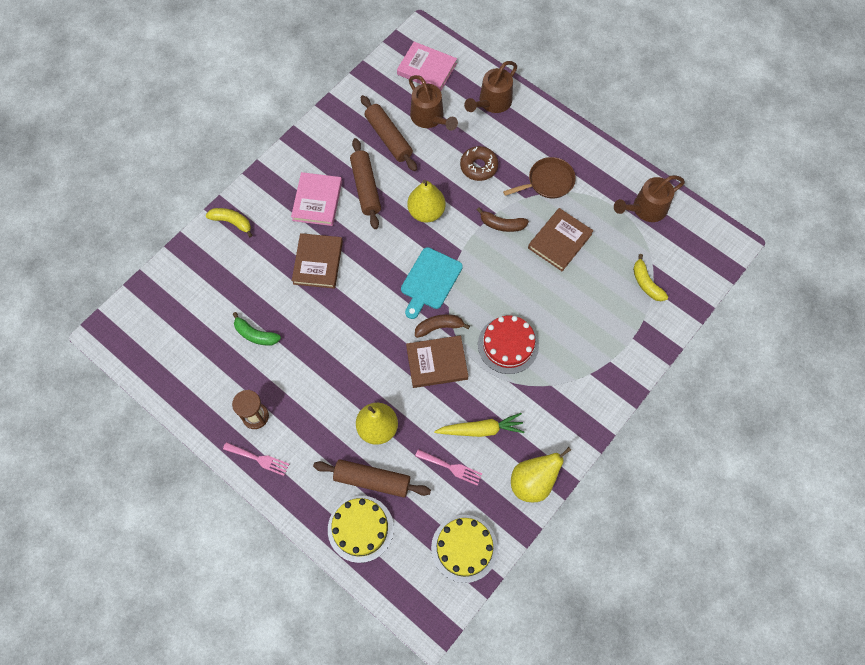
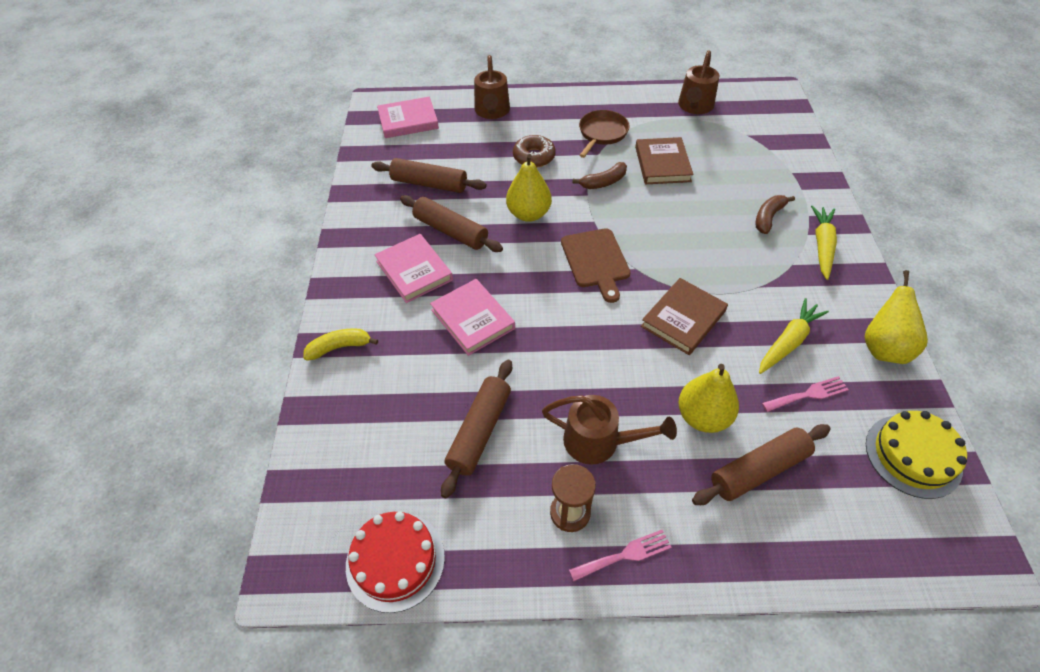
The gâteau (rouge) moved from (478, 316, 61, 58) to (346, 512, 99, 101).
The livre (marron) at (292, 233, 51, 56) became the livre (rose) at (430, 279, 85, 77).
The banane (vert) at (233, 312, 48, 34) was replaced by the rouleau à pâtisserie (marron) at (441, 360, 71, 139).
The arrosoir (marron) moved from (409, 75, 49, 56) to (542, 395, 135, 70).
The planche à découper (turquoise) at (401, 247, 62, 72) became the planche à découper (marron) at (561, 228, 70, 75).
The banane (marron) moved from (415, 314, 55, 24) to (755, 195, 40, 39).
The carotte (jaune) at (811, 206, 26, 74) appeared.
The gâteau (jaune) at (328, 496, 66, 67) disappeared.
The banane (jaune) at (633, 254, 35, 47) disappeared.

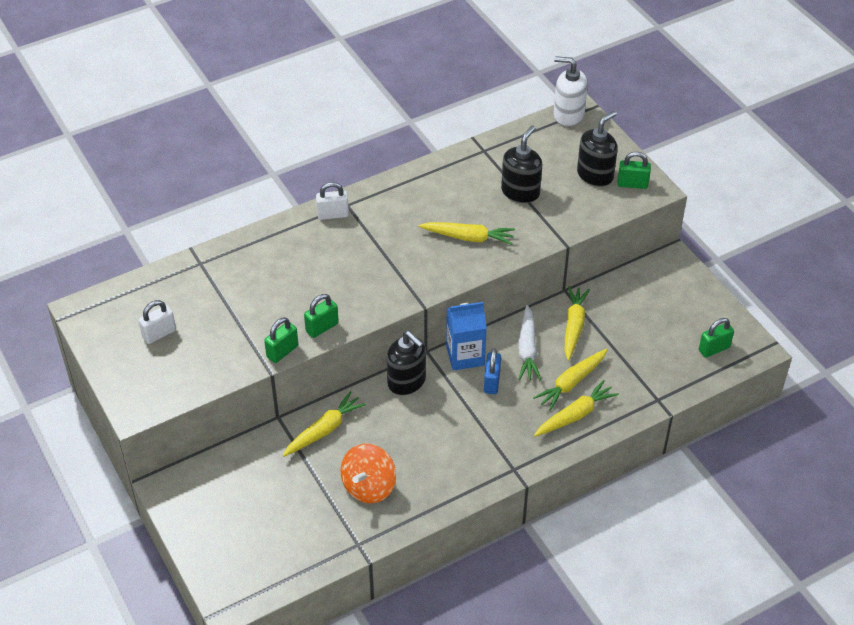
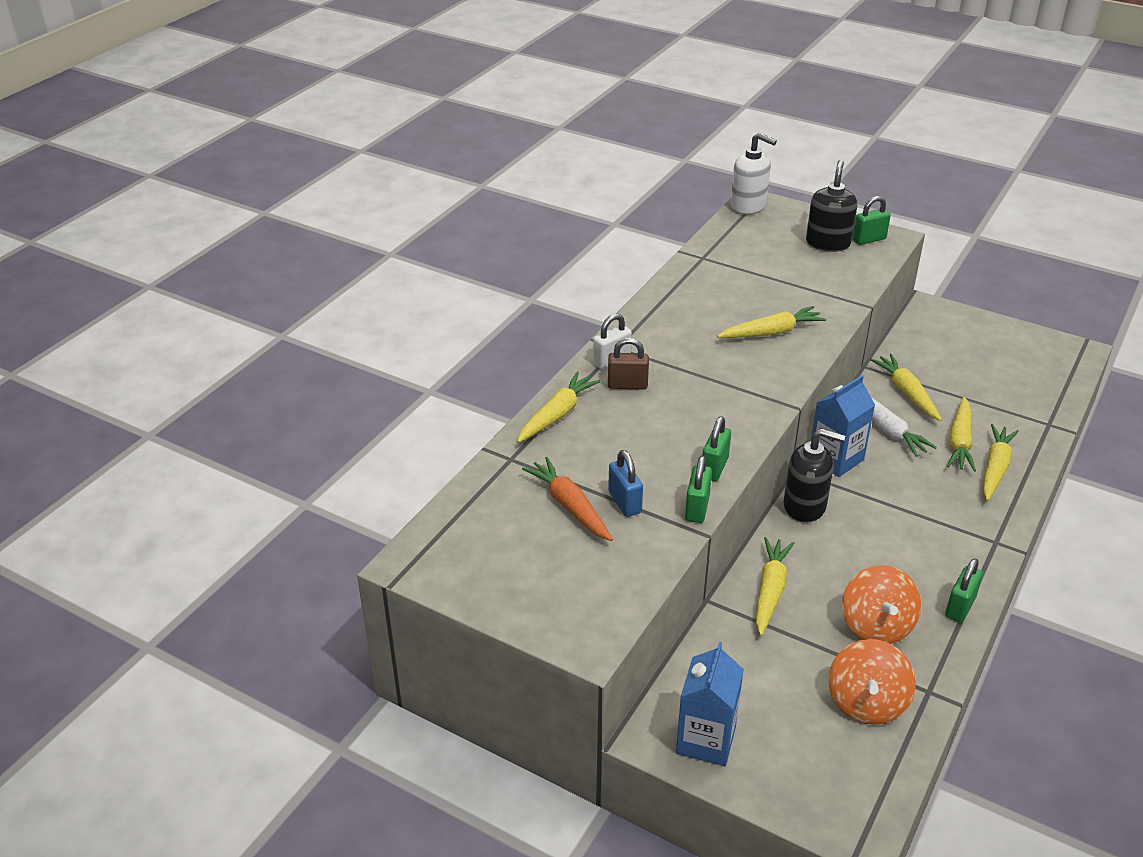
The carotte (jaune) at (517, 372, 84, 71) appeared.
The carotte (orange) at (522, 457, 91, 84) appeared.
The cadenas (marron) at (608, 338, 41, 52) appeared.
The cadenas (bleu) moved from (484, 348, 17, 46) to (608, 450, 35, 67).
The brique de lait (bleu) at (676, 642, 68, 124) appeared.
The distributeur de savon (blanc) at (554, 56, 34, 70) turned 135 degrees counterclockwise.
The toupie (orange) at (828, 639, 88, 86) appeared.
The cadenas (vert) moved from (699, 318, 35, 40) to (945, 558, 38, 65).
The cadenas (blanc) at (138, 300, 38, 44) disappeared.
The distributeur de savon (noir) at (501, 126, 41, 77) disappeared.

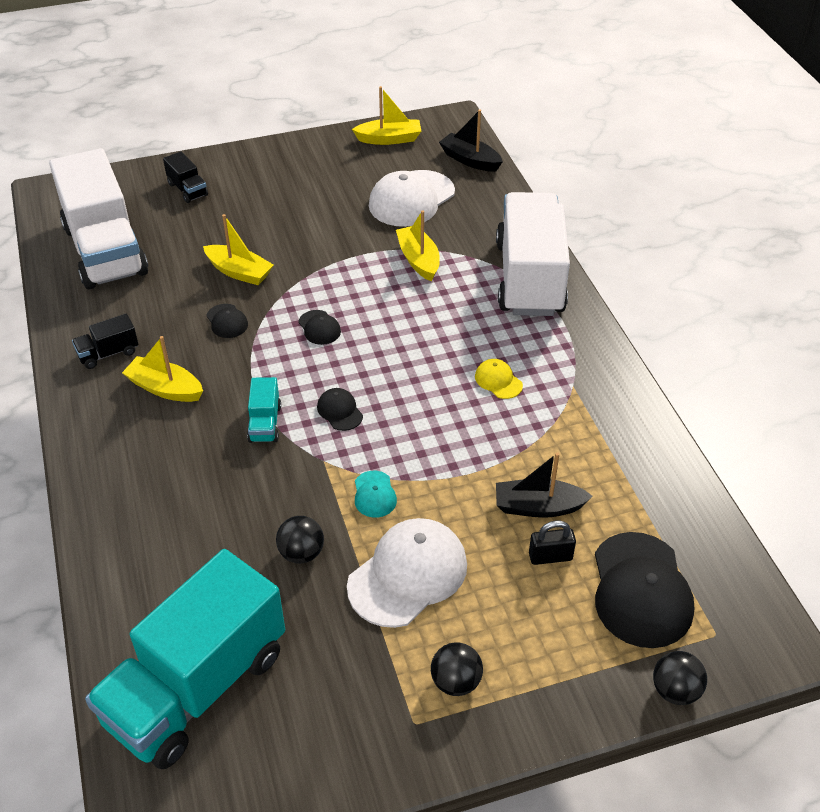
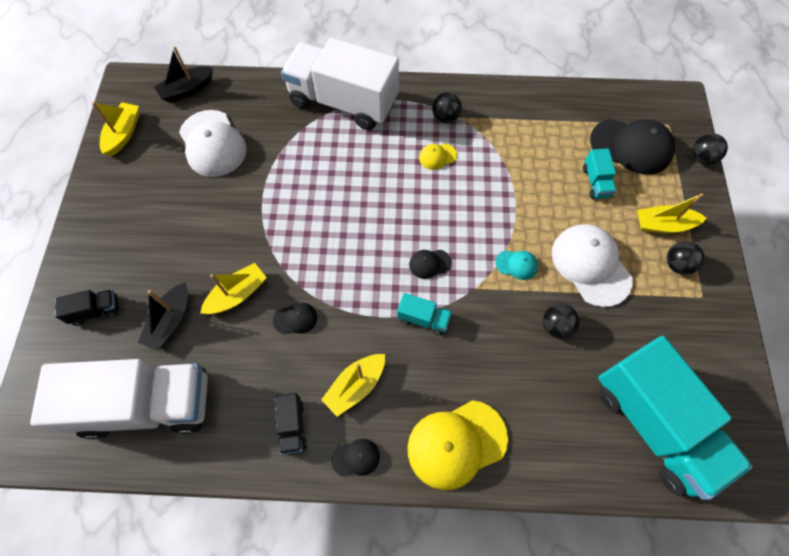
The bateau (noir) moved from (496, 452, 97, 66) to (138, 282, 50, 69).
The casquette (noir) moved from (298, 310, 43, 35) to (331, 439, 49, 37).
The casquette (jaune) at (407, 400, 101, 90) appeared.
The balle (noir) at (432, 92, 30, 31) appeared.
The cadenas (noir) at (529, 521, 47, 44) was replaced by the camion (turquoise) at (583, 148, 34, 51).
The bateau (jaune) moved from (396, 210, 44, 71) to (637, 193, 70, 40).

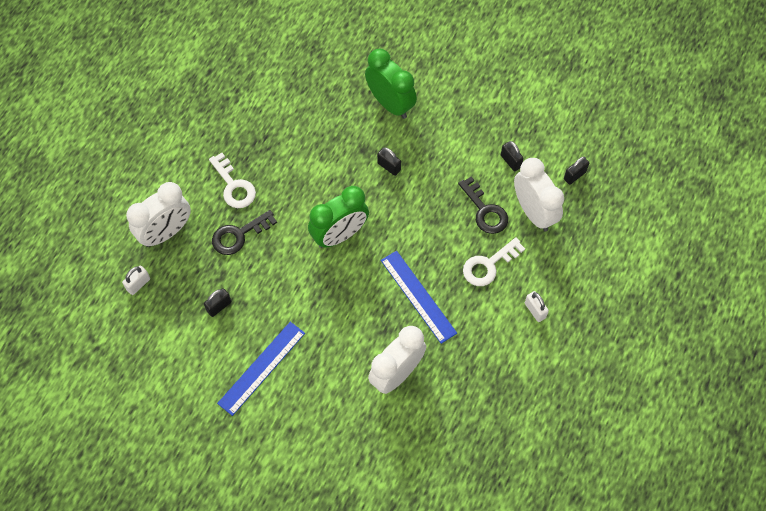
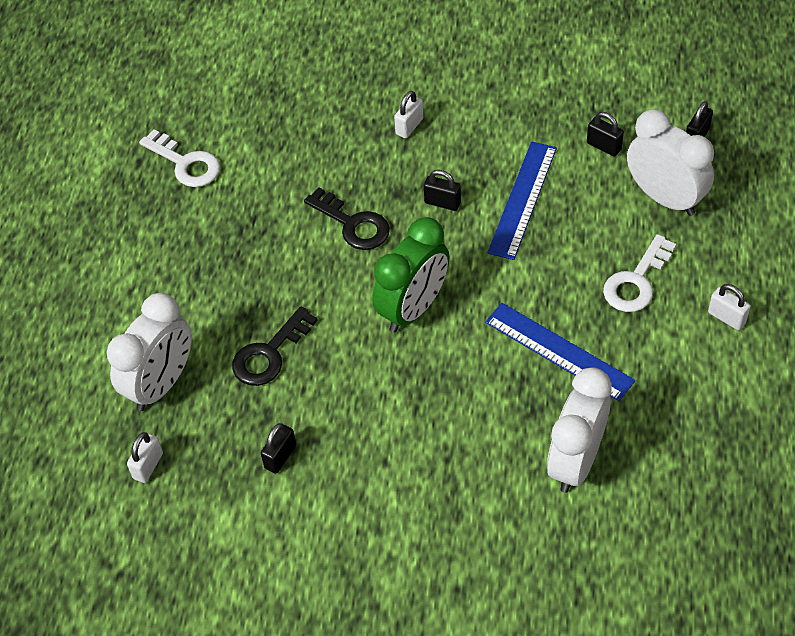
The clé (blanc) moved from (209, 153, 47, 55) to (139, 130, 81, 57).
The clé (noir) moved from (458, 177, 50, 57) to (304, 187, 86, 63).
The réveil (vert) at (365, 49, 52, 70) was replaced by the cadenas (blanc) at (394, 91, 30, 47).
The règle (bleu) moved from (217, 322, 88, 94) to (487, 141, 70, 119).

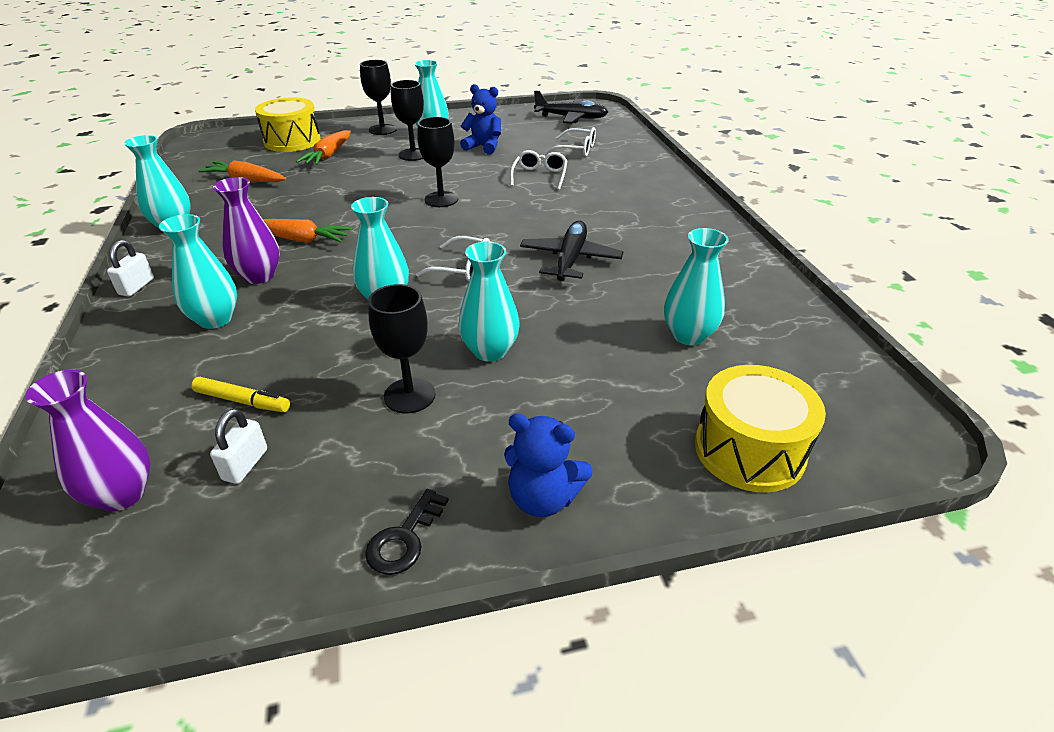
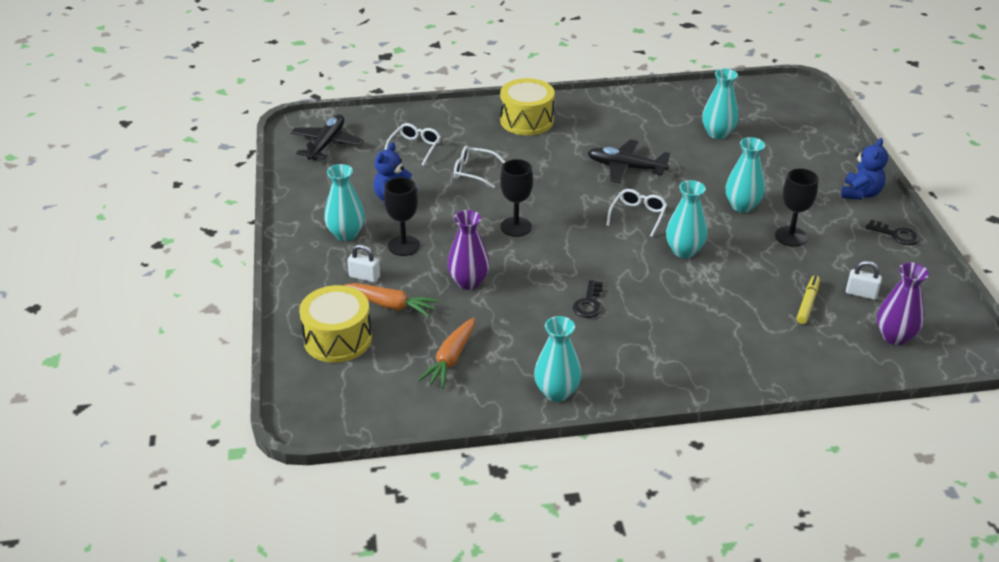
The cadenas (blanc) moved from (107, 240, 47, 57) to (347, 244, 33, 39).
The vase (violet) moved from (213, 177, 67, 107) to (447, 210, 43, 80).
The tambour (jaune) moved from (695, 365, 131, 127) to (500, 78, 55, 57).
The carotte (orange) at (263, 219, 89, 24) was replaced by the clé (noir) at (573, 280, 30, 38).
The vase (turquoise) at (159, 214, 78, 115) disappeared.
The verre à pied (noir) at (360, 60, 37, 75) disappeared.

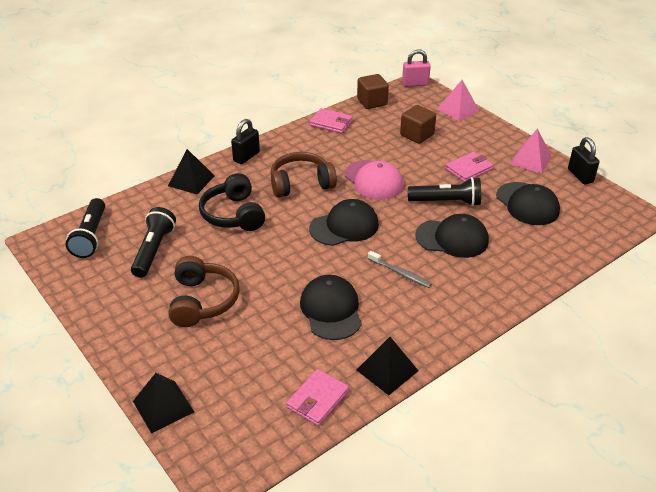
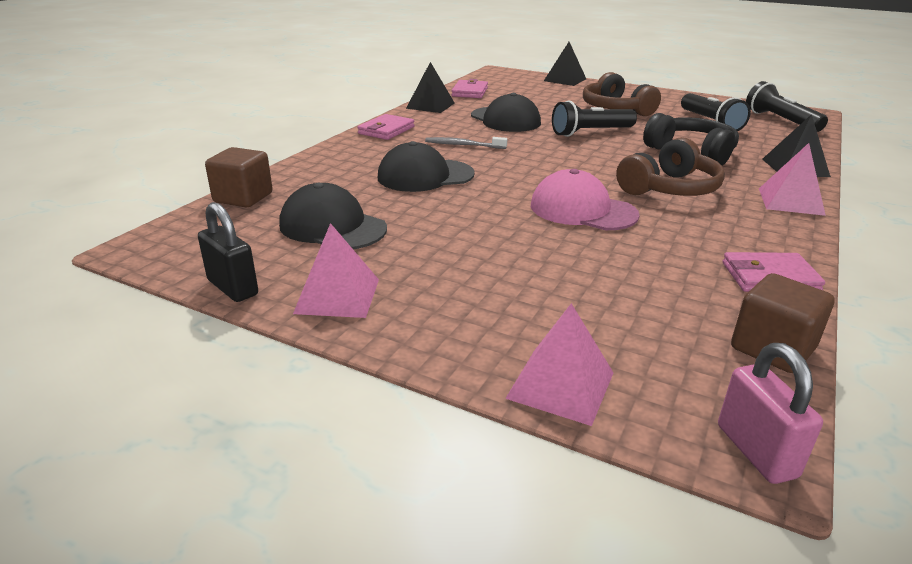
The cube (marron) moved from (400, 105, 36, 39) to (205, 147, 68, 61).
The portefeuille (rose) moved from (445, 152, 48, 30) to (357, 114, 58, 26).
The lampe de poche (noir) moved from (408, 177, 73, 29) to (552, 101, 85, 36).
The cadenas (rose) at (402, 49, 29, 38) turned 75 degrees counterclockwise.
The cadenas (noir) at (231, 119, 29, 45) was replaced by the pyramide (rose) at (759, 143, 67, 73).
The casquette (noir) at (309, 199, 70, 47) disappeared.

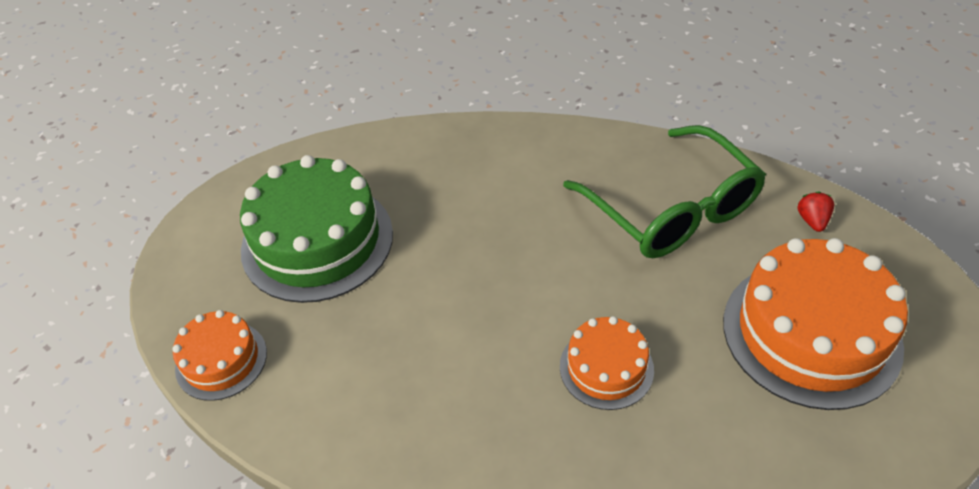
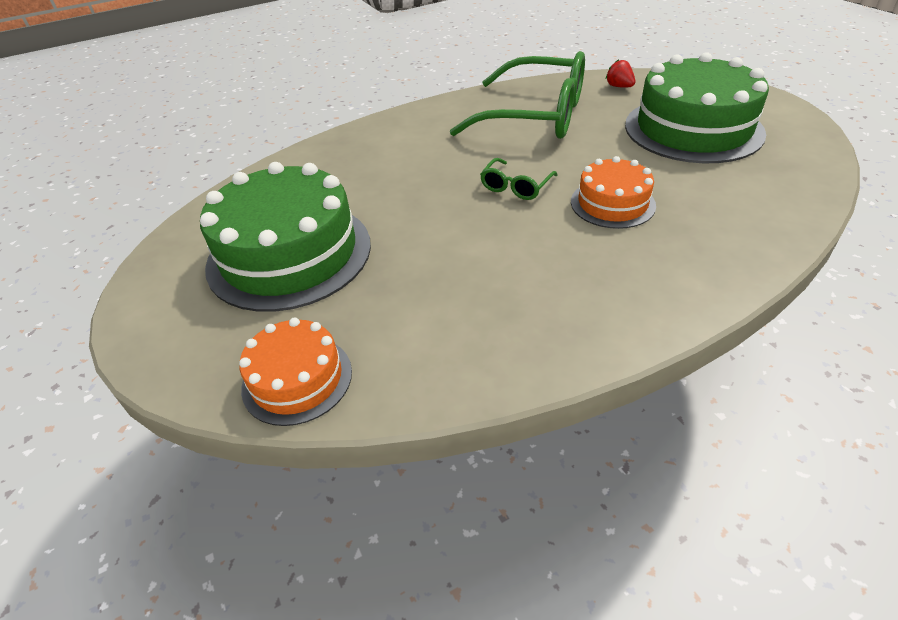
The lunettes (vert) at (480, 158, 78, 42) appeared.
The gâteau (orange) at (723, 238, 185, 172) became the gâteau (vert) at (625, 52, 144, 111).

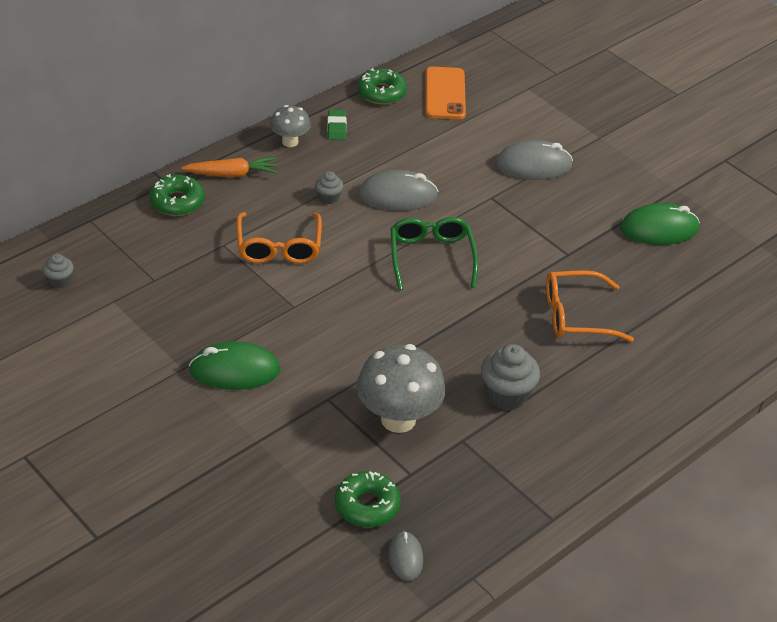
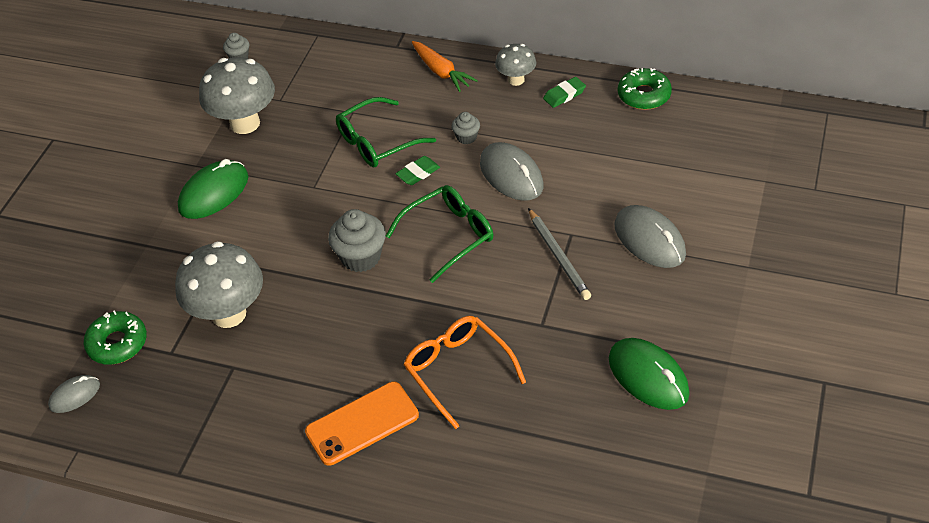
The souris (vert) at (189, 341, 91, 49) turned 75 degrees clockwise.
The champignon (gris) at (199, 57, 76, 77) appeared.
The téléphone (orange) moved from (426, 66, 40, 53) to (305, 382, 114, 84).
The muffin (gris) moved from (481, 344, 59, 66) to (328, 209, 58, 63).
The lunettes (orange) at (236, 212, 86, 52) became the lunettes (vert) at (336, 97, 100, 70).
The gomme (vert) at (395, 156, 45, 29) appeared.
The crayon (gris) at (528, 208, 63, 92) appeared.
The beignet (vert) at (149, 174, 56, 42) disappeared.

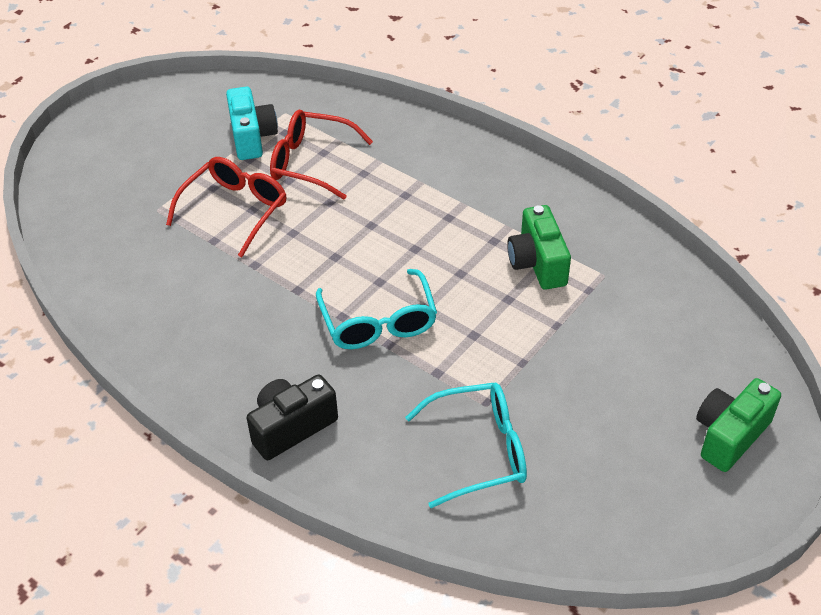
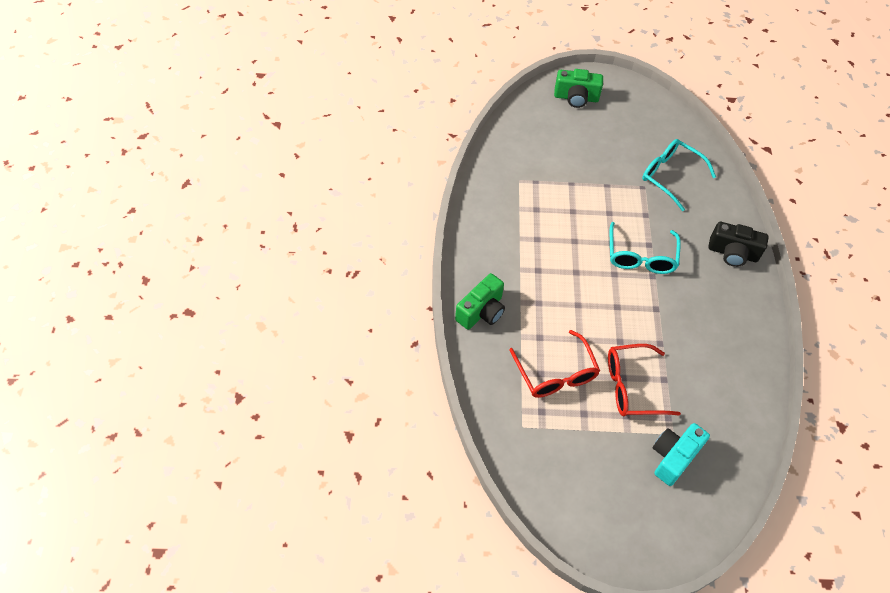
The appareil photo (vert) moved from (507, 205, 64, 85) to (455, 273, 50, 57).
The lunettes (turquoise) at (316, 269, 121, 80) turned 150 degrees clockwise.
The appareil photo (turquoise) moved from (226, 87, 52, 73) to (653, 423, 57, 63).

